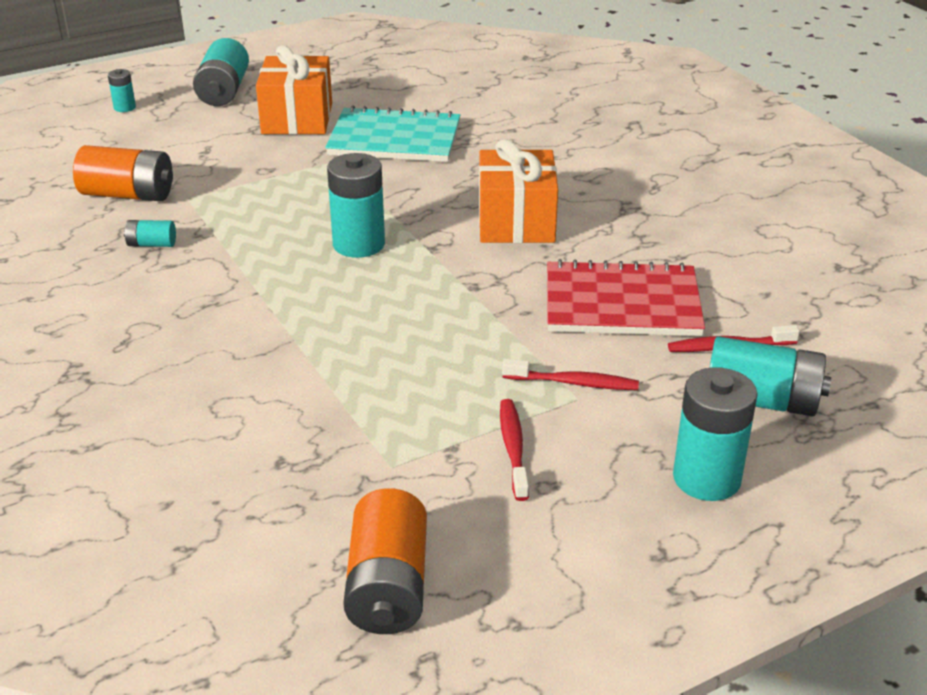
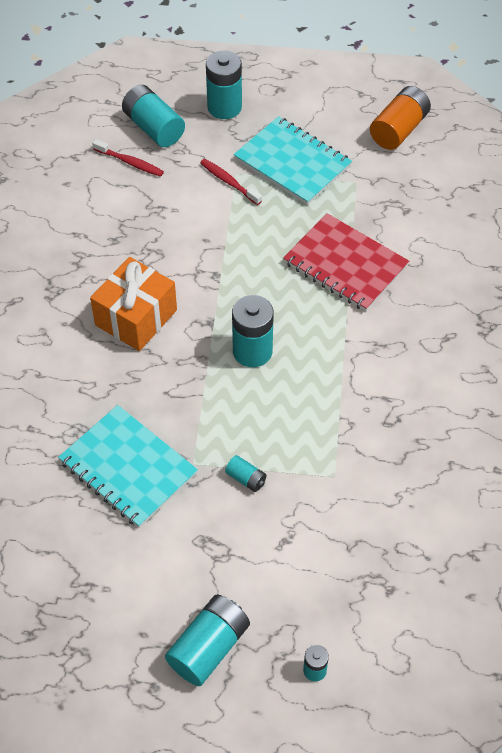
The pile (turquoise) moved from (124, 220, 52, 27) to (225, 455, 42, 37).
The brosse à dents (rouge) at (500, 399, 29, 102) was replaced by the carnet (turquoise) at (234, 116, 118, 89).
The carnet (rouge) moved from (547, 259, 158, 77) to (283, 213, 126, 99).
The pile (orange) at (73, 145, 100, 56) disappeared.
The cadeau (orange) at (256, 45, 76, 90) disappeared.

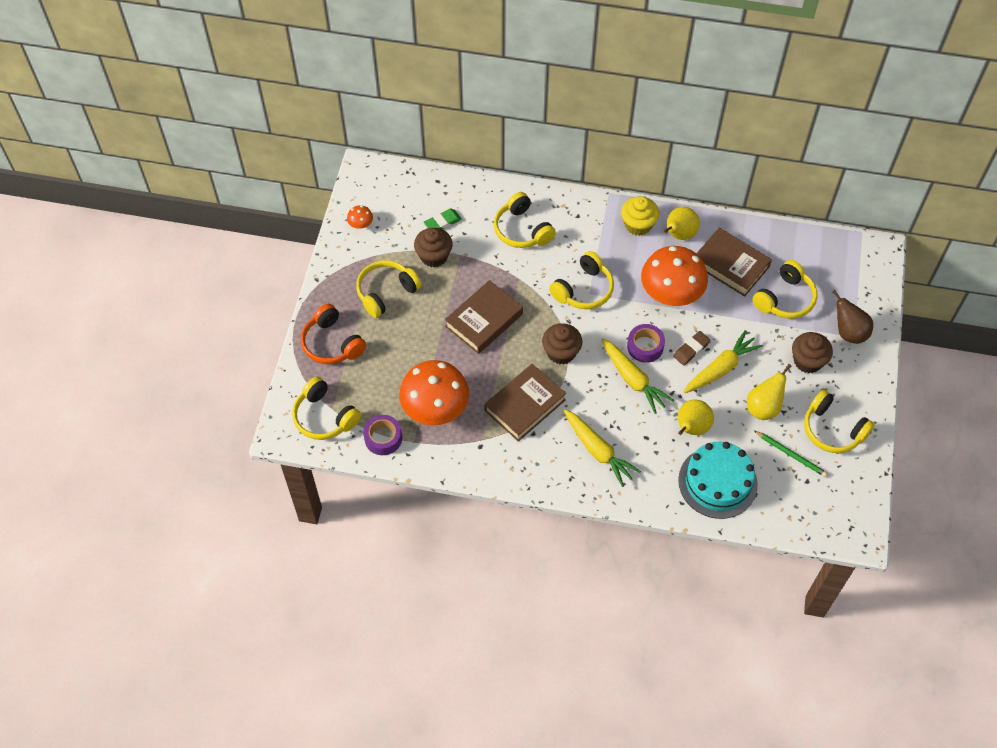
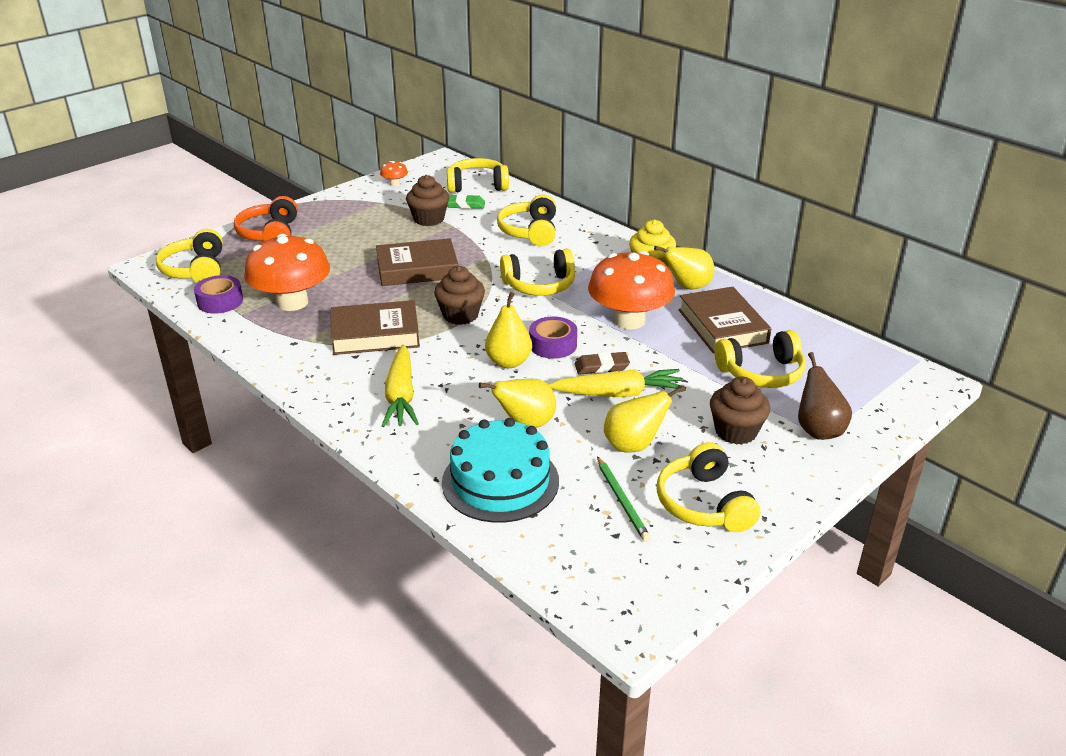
The casque audio (jaune) moved from (356, 260, 66, 58) to (447, 158, 62, 35).
The carotte (jaune) at (601, 338, 73, 76) was replaced by the poire (jaune) at (485, 292, 47, 76).

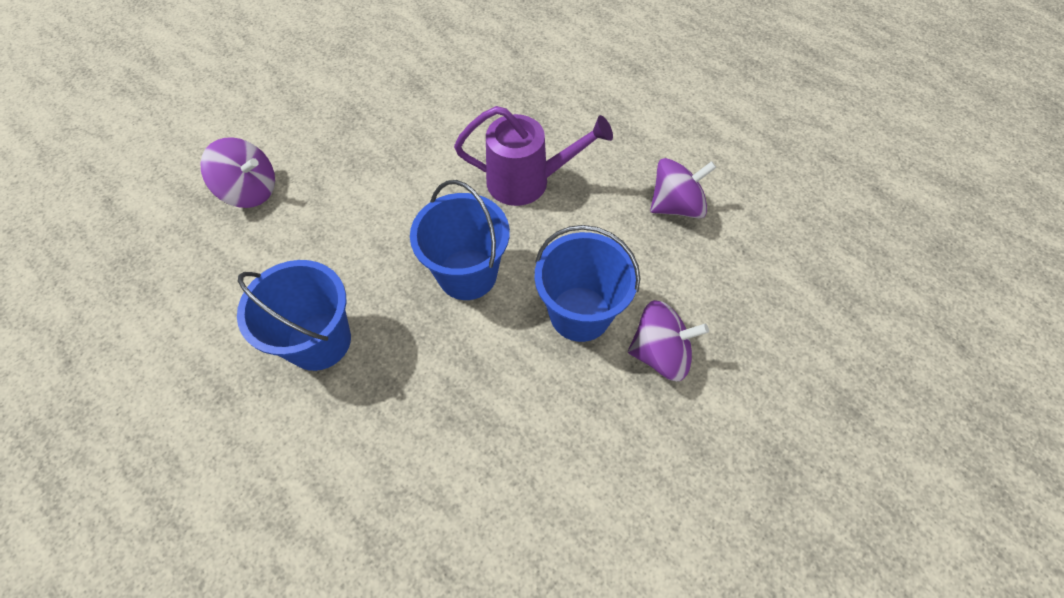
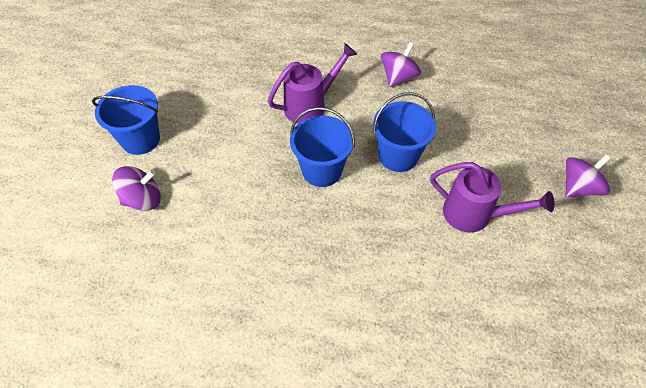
The seau (bleu) moved from (237, 260, 114, 111) to (92, 85, 68, 70).
The arrosoir (violet) at (430, 162, 125, 71) appeared.
The toupie (violet) moved from (628, 300, 81, 81) to (565, 154, 46, 43).

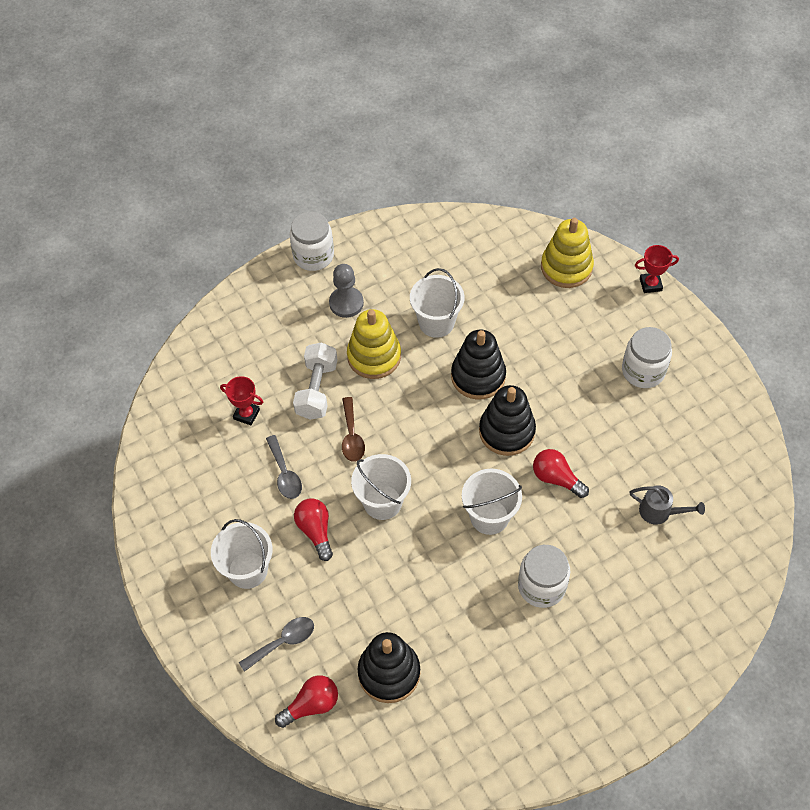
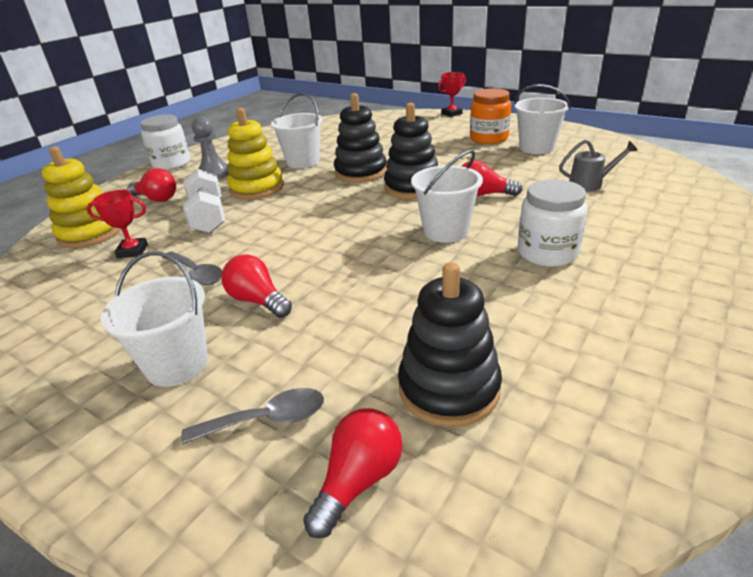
The jouet à empiler (jaune) moved from (541, 218, 53, 70) to (42, 146, 79, 102).
The ampoule (rouge) at (127, 168, 49, 34) appeared.
The cuillère (gris) at (239, 617, 75, 55) turned 45 degrees clockwise.
The bocal (blanc) at (622, 327, 50, 61) became the bocal (orange) at (470, 88, 41, 56).
The seau (blanc) moved from (351, 454, 60, 66) to (514, 84, 56, 70).
The cuillère (marron) at (342, 397, 23, 65) disappeared.

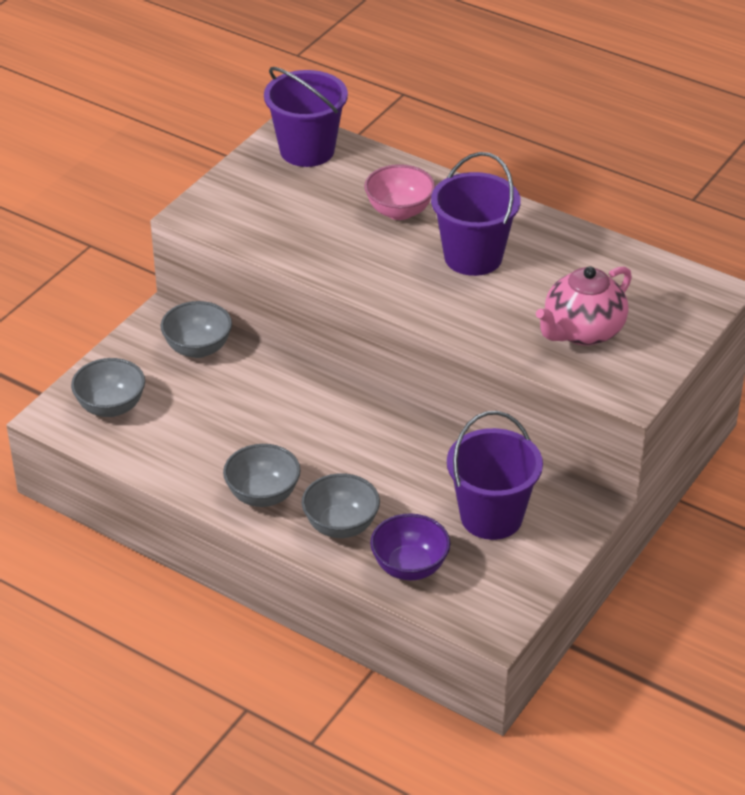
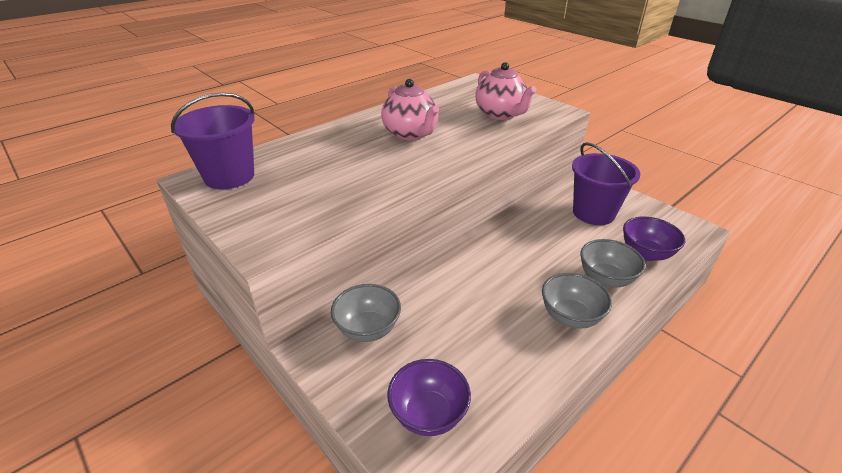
The seau (violet) at (431, 152, 90, 124) was replaced by the théière (rose) at (381, 79, 58, 61).
The bol (gris) at (71, 358, 74, 59) became the bol (violet) at (387, 359, 84, 77).
The bol (rose) at (364, 164, 71, 56) disappeared.

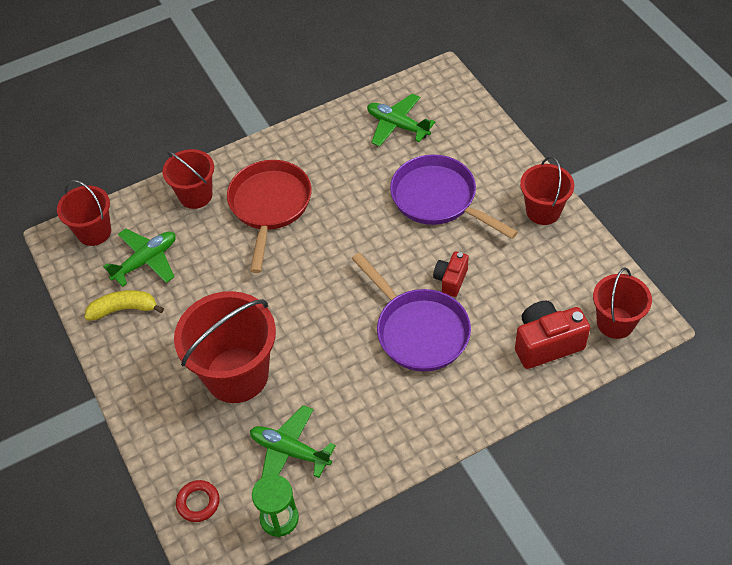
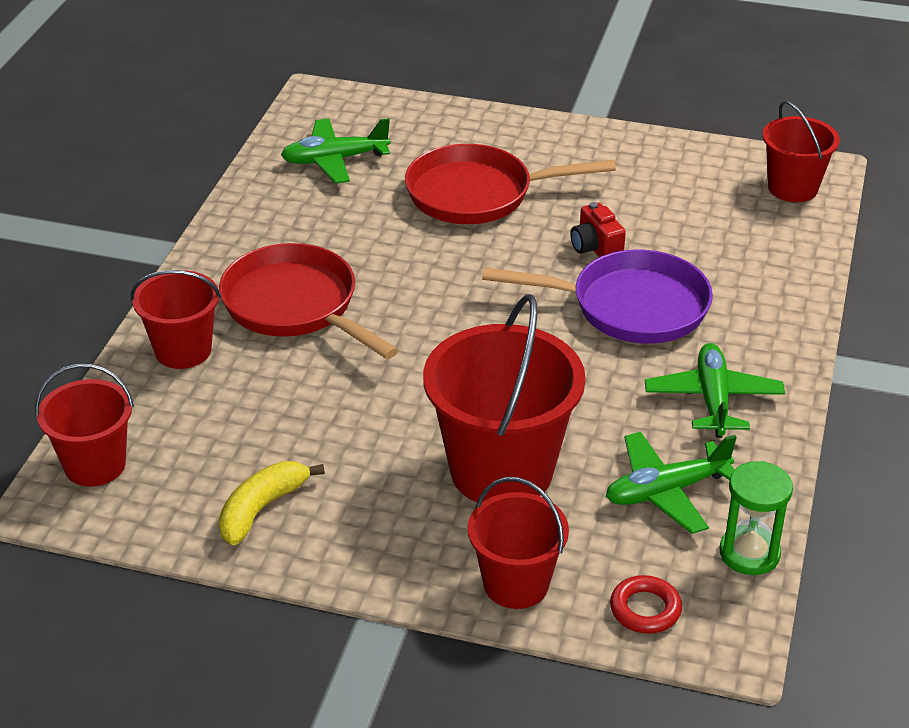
The poêle (violet) at (390, 155, 128, 84) became the poêle (rouge) at (405, 144, 211, 80).
The seau (rouge) moved from (520, 156, 54, 69) to (468, 477, 101, 132).
The avion (vert) moved from (103, 229, 73, 58) to (645, 343, 140, 95).
The appareil photo (rouge) at (515, 301, 75, 68) disappeared.

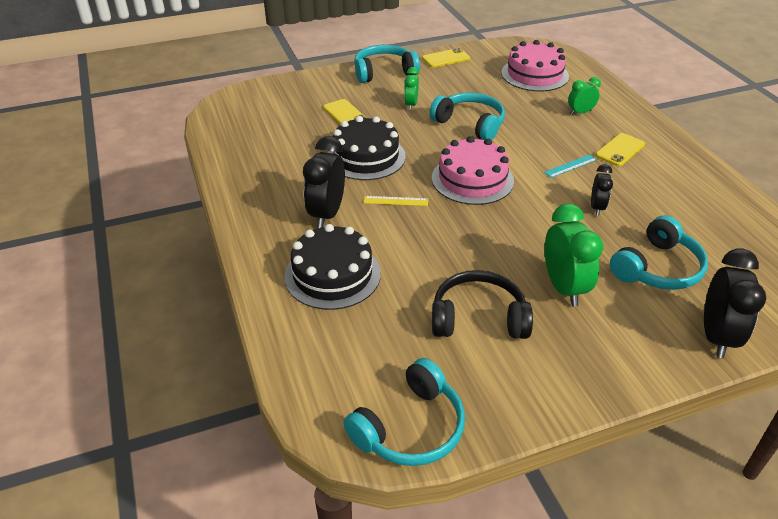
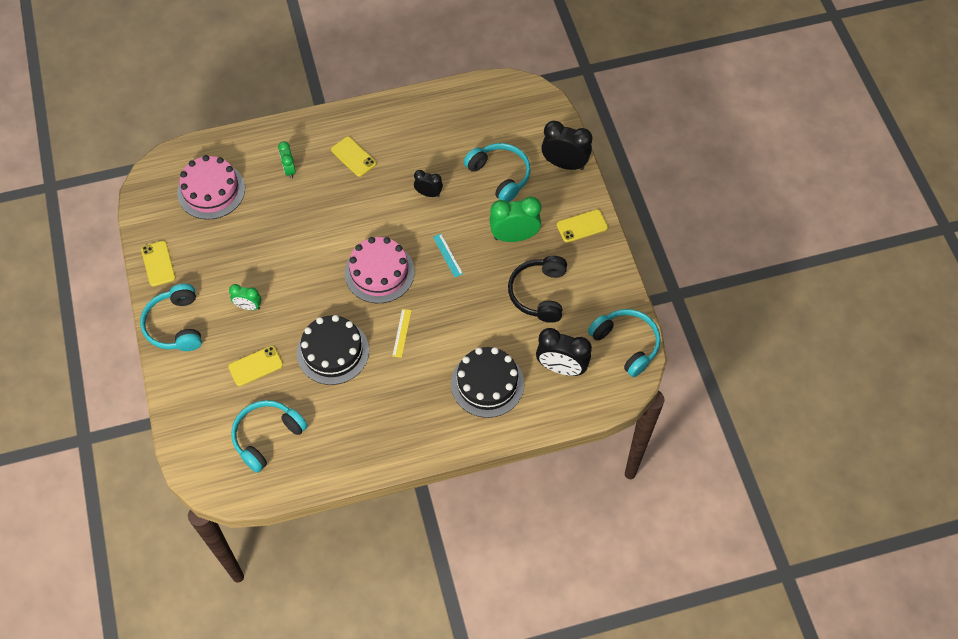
The casque audio (turquoise) moved from (429, 93, 76, 47) to (231, 400, 77, 73).
The règle (turquoise) moved from (544, 155, 53, 23) to (433, 234, 30, 43).
The réveil (noir) moved from (303, 136, 42, 92) to (536, 328, 56, 48).
The téléphone (jaune) at (557, 209, 51, 34) appeared.

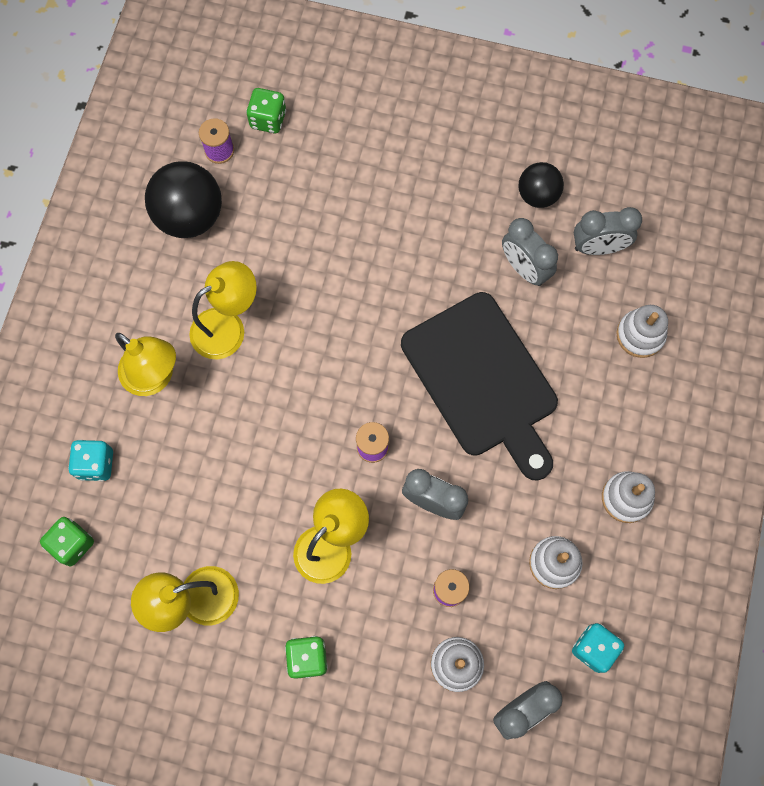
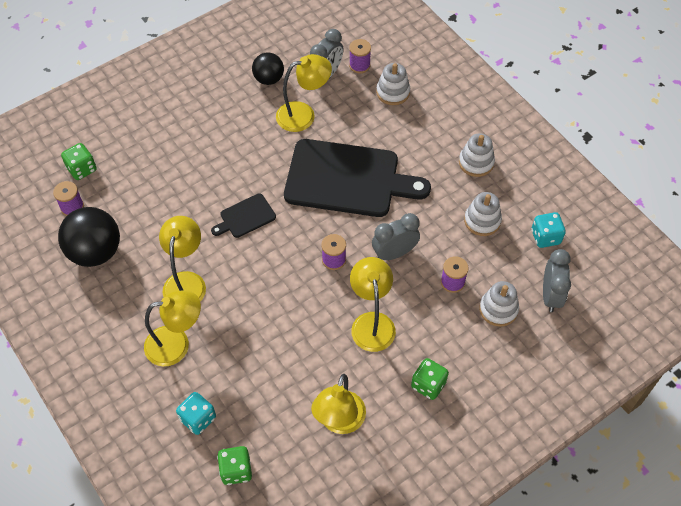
The planche à découper (noir) at (211, 193, 65, 45) appeared.
The réveil (gris) at (502, 218, 56, 68) was replaced by the lampe (jaune) at (276, 54, 56, 78).
The bobine (violet) at (349, 39, 22, 34) appeared.

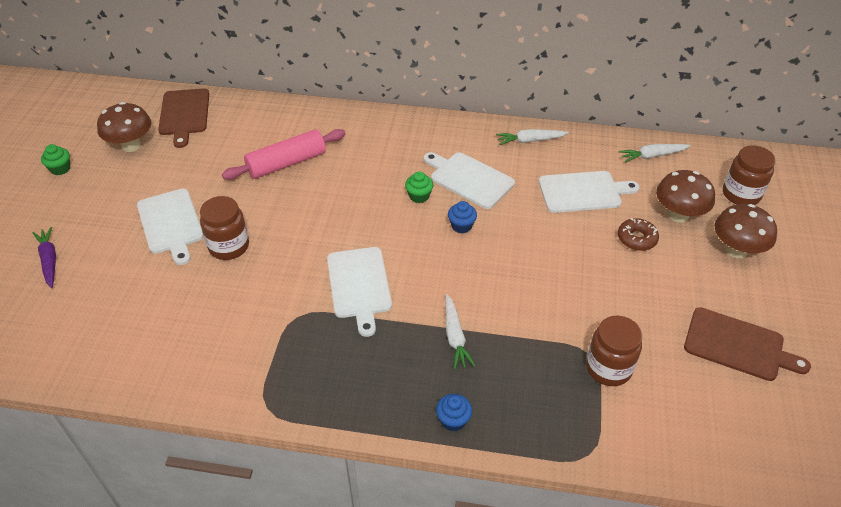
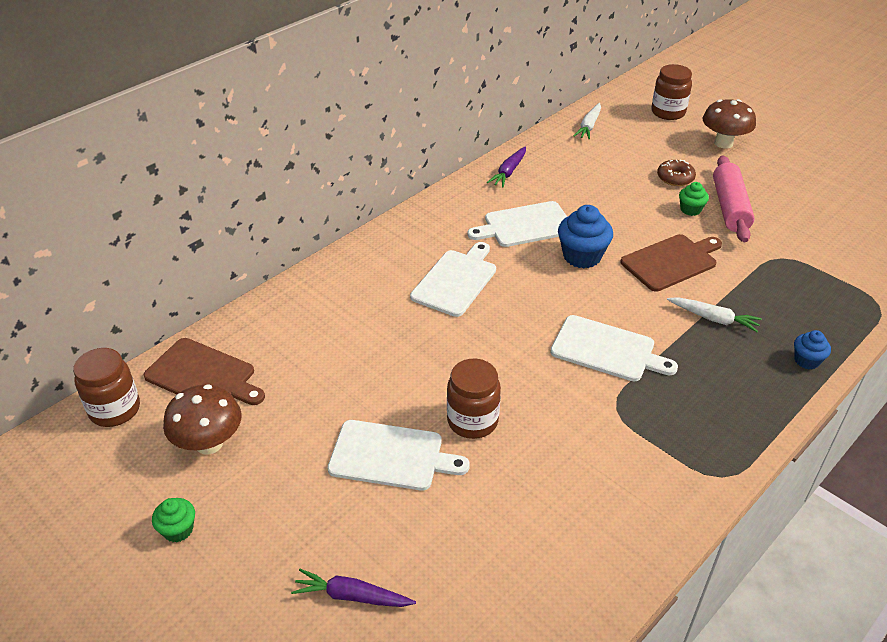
The bocal (marron) moved from (586, 316, 56, 70) to (73, 348, 67, 79).
The planche à découper (blanc) moved from (539, 171, 101, 42) to (410, 242, 86, 75).
The carotte (blanc) at (496, 129, 73, 16) became the carotte (violet) at (487, 146, 39, 41).
The muffin (bleu) at (448, 201, 29, 33) changed to 1.76 times the size.
The planche à découper (marron) moved from (684, 307, 127, 74) to (620, 234, 102, 58).
The muffin (vert) moved from (405, 171, 28, 32) to (679, 182, 30, 34).
The rouleau à pâtisserie (rose) moved from (222, 129, 124, 51) to (713, 155, 42, 87).
The champignon (marron) at (656, 170, 59, 53) disappeared.

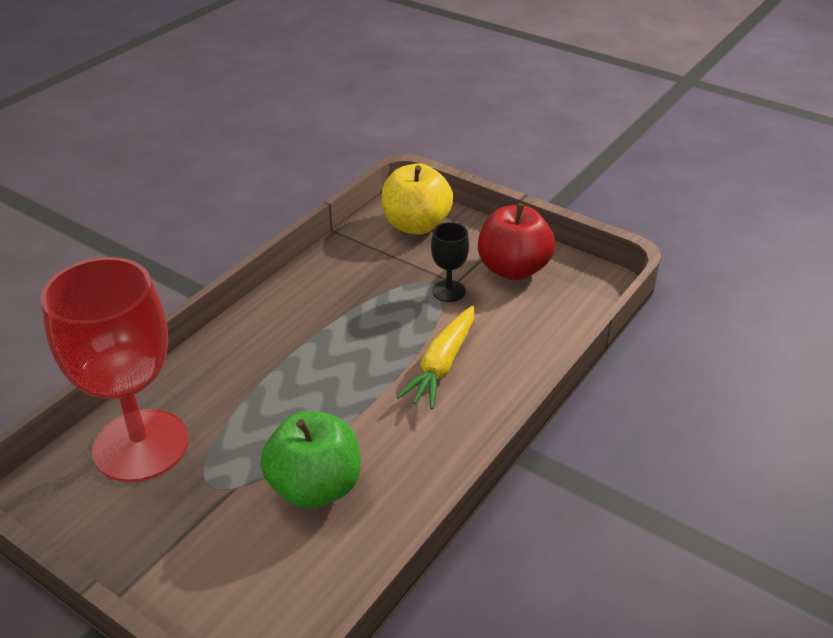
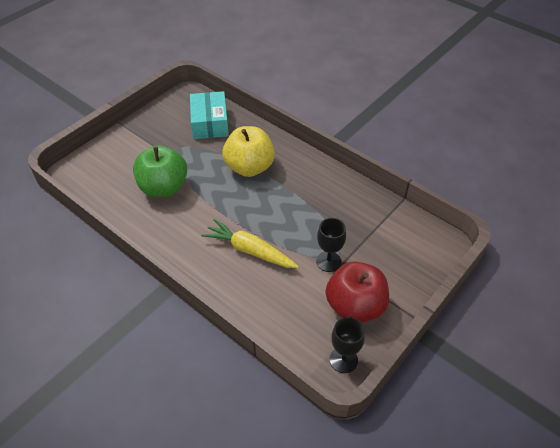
The verre à pied (rouge) at (41, 257, 147, 225) was replaced by the boîte (turquoise) at (190, 91, 39, 48).
The pomme (jaune) moved from (381, 163, 72, 72) to (222, 126, 53, 51).
The verre à pied (noir) at (330, 317, 35, 56) appeared.

